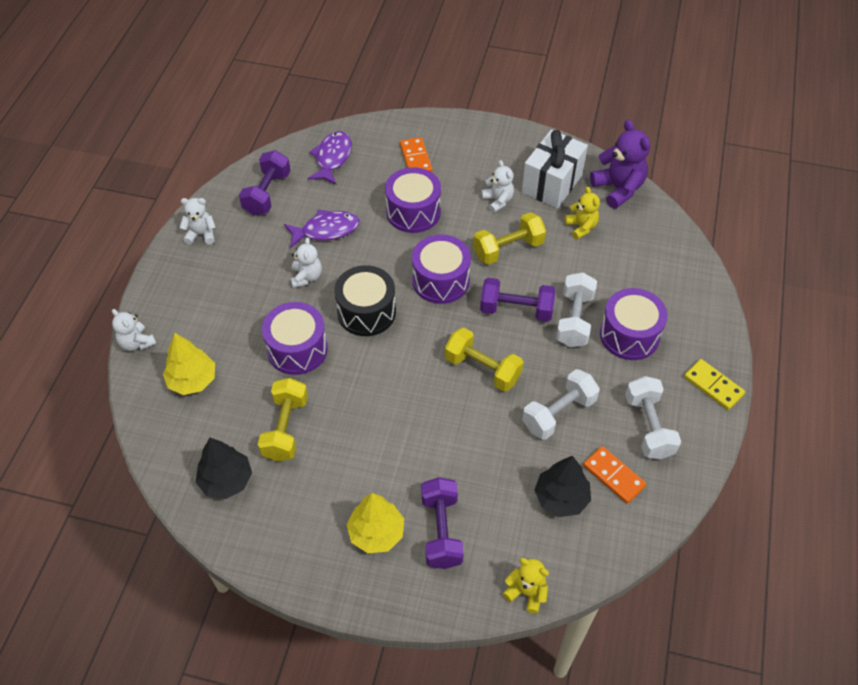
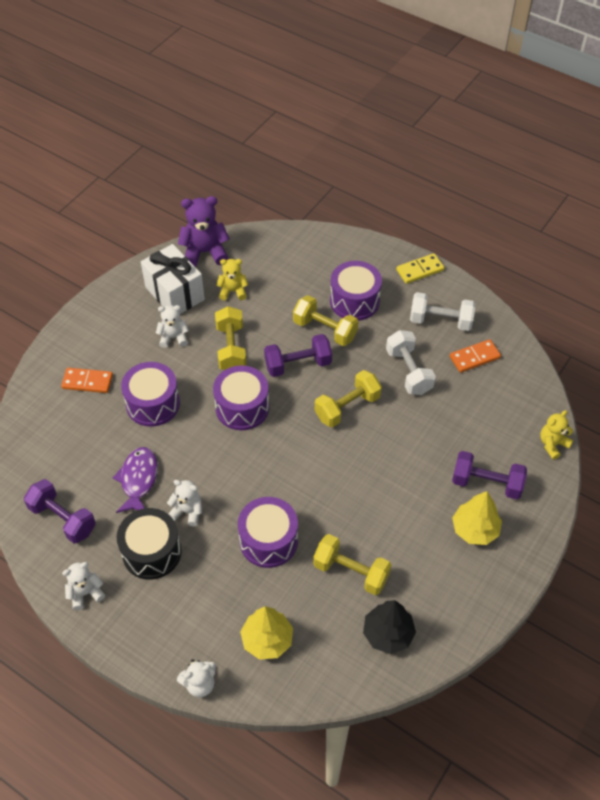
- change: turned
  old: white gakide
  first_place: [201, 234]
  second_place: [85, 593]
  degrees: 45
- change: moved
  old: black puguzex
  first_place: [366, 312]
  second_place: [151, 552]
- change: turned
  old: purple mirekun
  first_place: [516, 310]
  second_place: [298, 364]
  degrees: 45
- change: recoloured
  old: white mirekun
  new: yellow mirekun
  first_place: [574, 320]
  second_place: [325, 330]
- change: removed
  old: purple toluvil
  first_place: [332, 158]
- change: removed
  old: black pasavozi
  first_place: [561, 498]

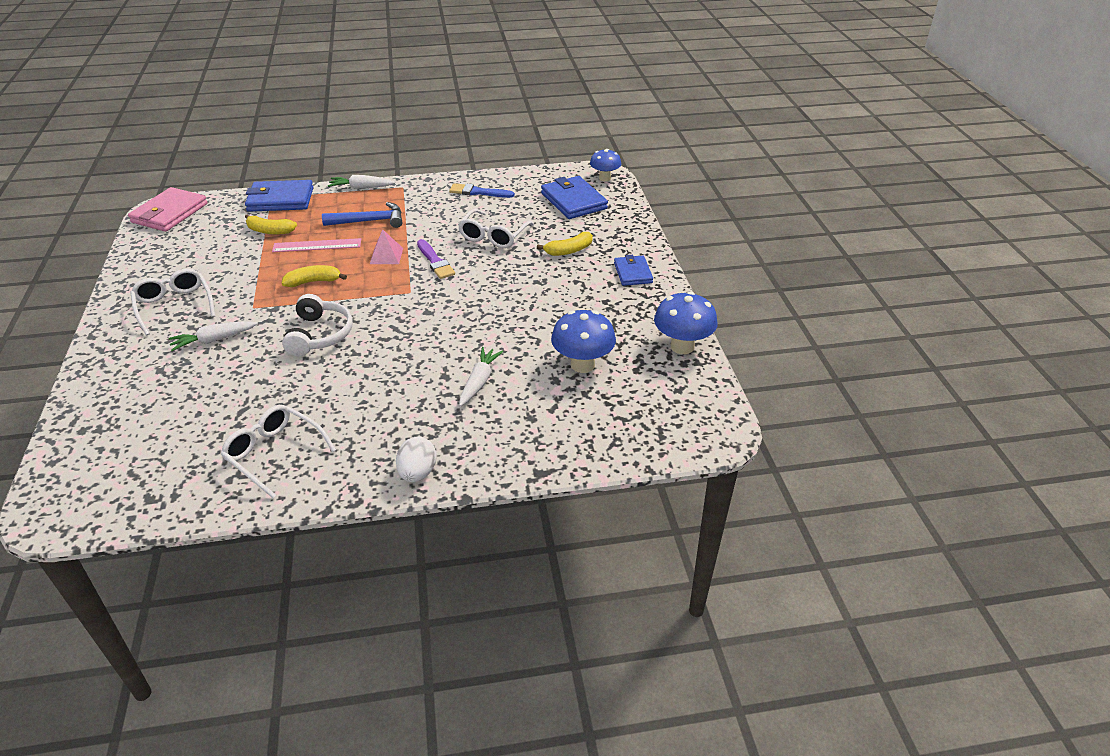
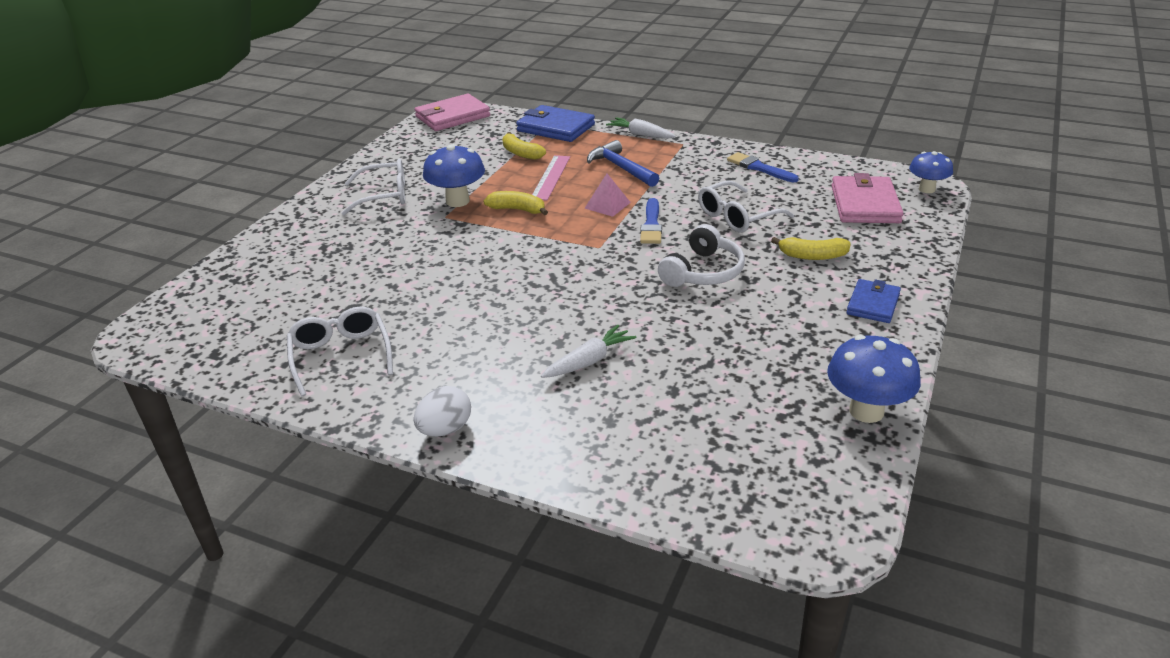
- change: turned
  old: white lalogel
  first_place: [174, 306]
  second_place: [384, 196]
  degrees: 75
- change: moved
  old: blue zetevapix
  first_place: [582, 365]
  second_place: [457, 201]
- change: turned
  old: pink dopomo
  first_place: [317, 245]
  second_place: [551, 177]
  degrees: 75
- change: turned
  old: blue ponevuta
  first_place: [369, 221]
  second_place: [621, 168]
  degrees: -150
- change: recoloured
  old: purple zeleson
  new: blue zeleson
  first_place: [435, 261]
  second_place: [651, 225]
- change: moved
  old: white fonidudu
  first_place: [319, 335]
  second_place: [703, 272]
- change: recoloured
  old: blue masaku
  new: pink masaku
  first_place: [573, 201]
  second_place: [865, 204]
- change: removed
  old: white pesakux
  first_place: [214, 340]

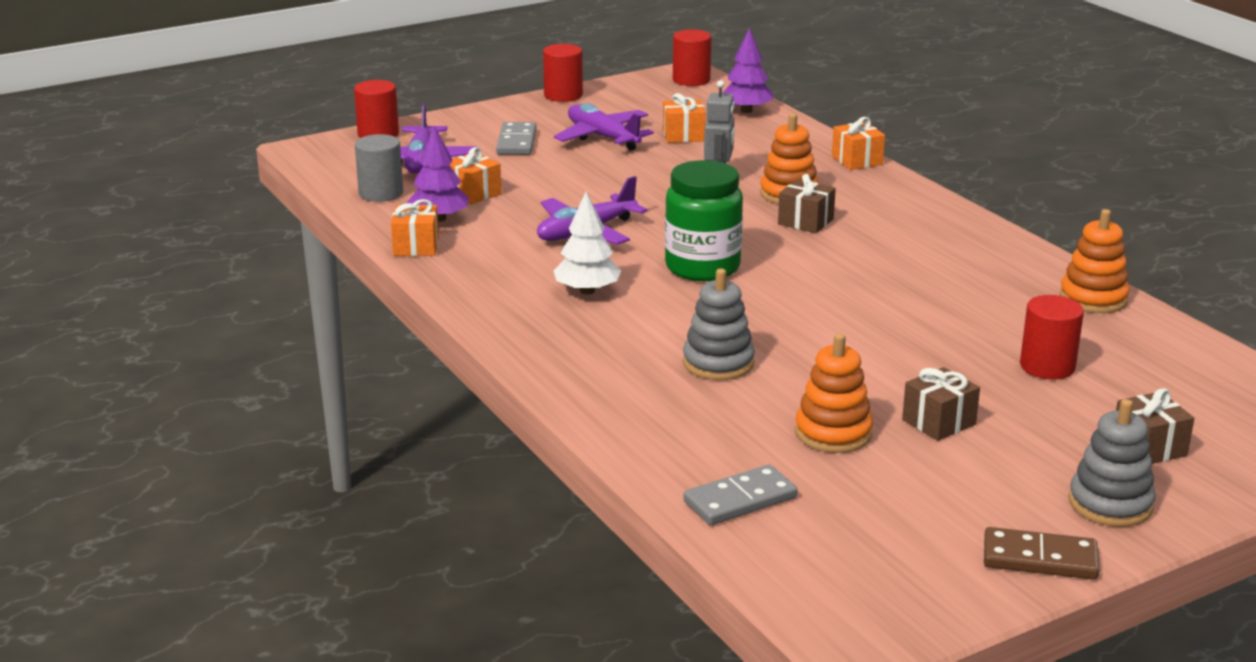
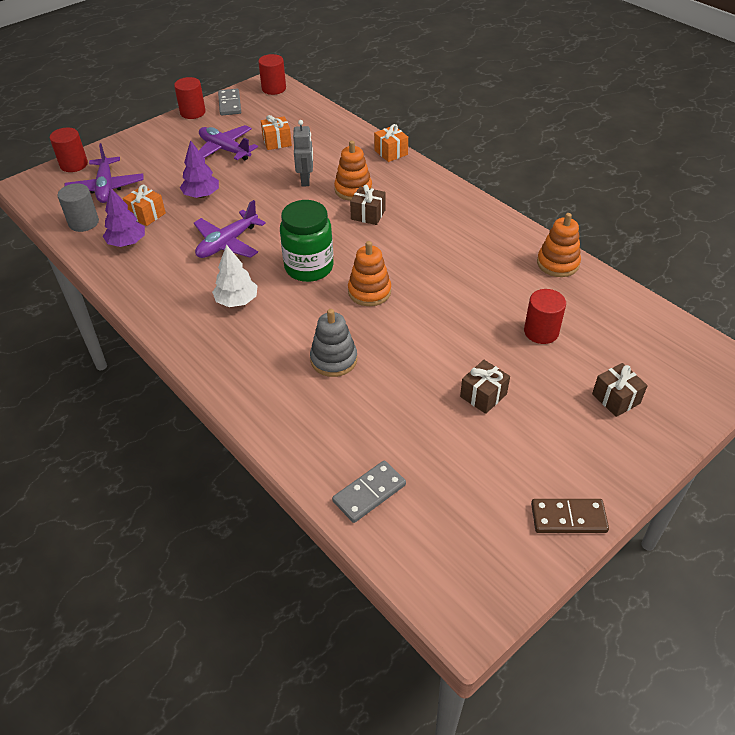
- change: moved
  old: purple pasavozi
  first_place: [746, 110]
  second_place: [201, 195]
- change: moved
  old: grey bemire
  first_place: [516, 142]
  second_place: [229, 104]
- change: moved
  old: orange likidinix
  first_place: [833, 433]
  second_place: [369, 292]
- change: removed
  old: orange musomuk
  first_place: [416, 246]
- change: removed
  old: grey likidinix
  first_place: [1110, 504]

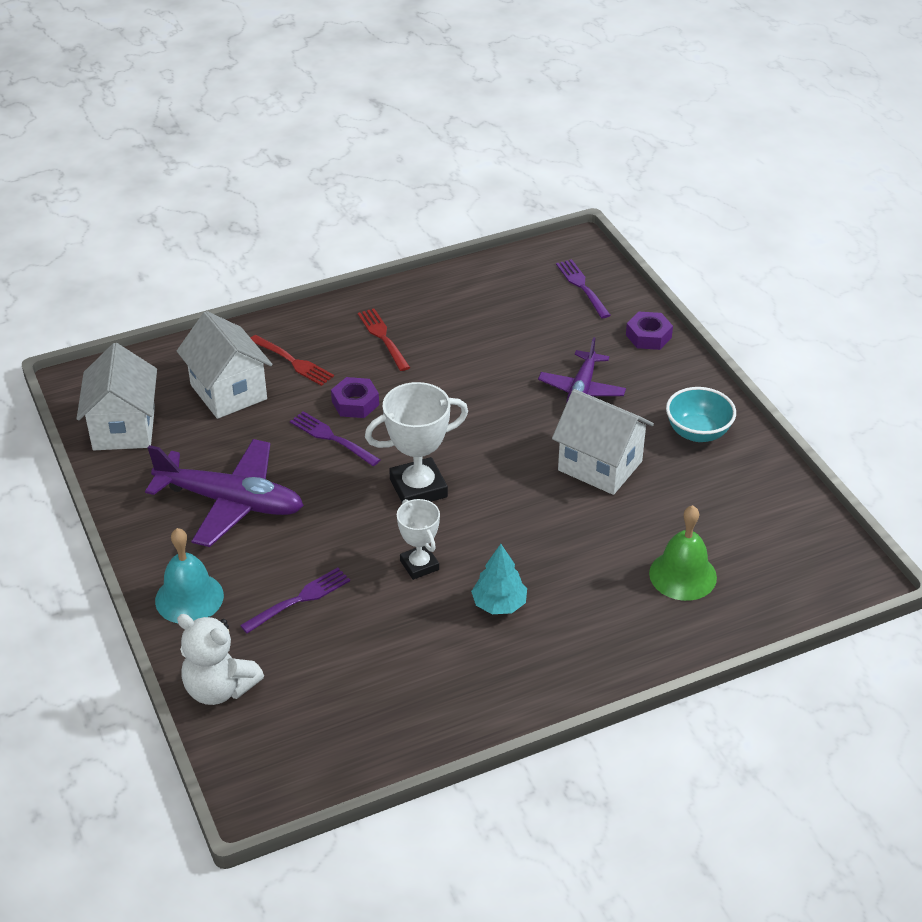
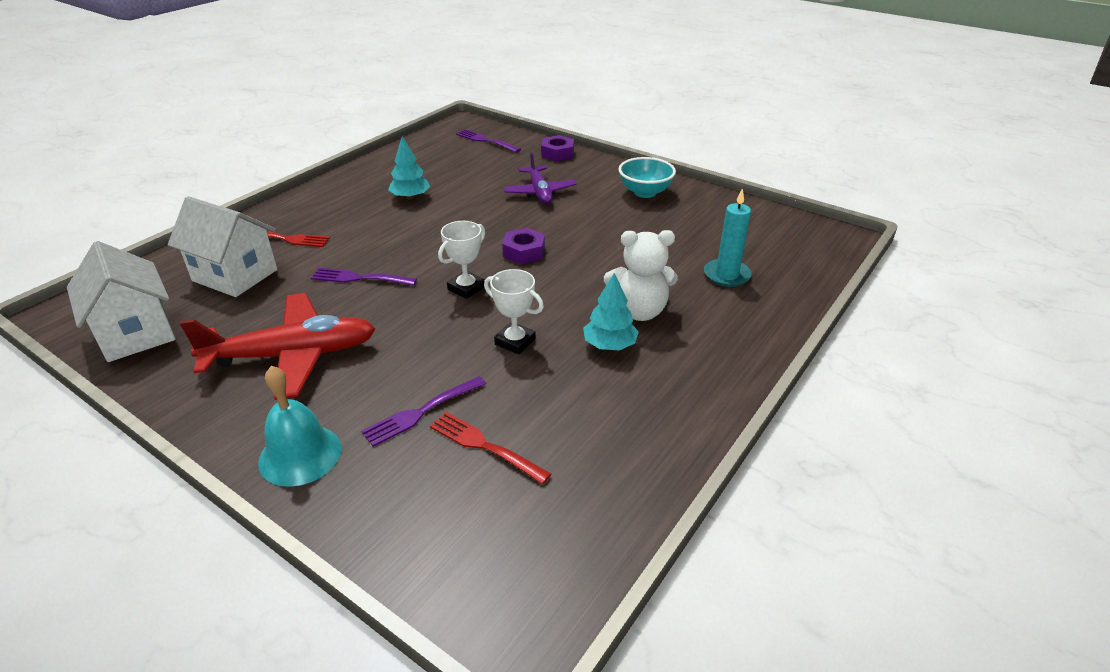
- change: recoloured
  old: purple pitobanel
  new: red pitobanel
  first_place: [231, 502]
  second_place: [293, 355]
- change: turned
  old: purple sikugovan
  first_place: [299, 600]
  second_place: [422, 411]
  degrees: -150
- change: added
  new: turquoise pasavozi
  second_place: [410, 197]
- change: moved
  old: red sikugovan
  first_place: [383, 338]
  second_place: [485, 446]
- change: resized
  old: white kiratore
  first_place: [418, 488]
  second_place: [466, 288]
  factor: 0.62
- change: moved
  old: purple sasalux
  first_place: [355, 403]
  second_place: [524, 252]
- change: moved
  old: white gakide
  first_place: [219, 688]
  second_place: [639, 311]
- change: replaced
  old: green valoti
  new: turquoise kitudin
  first_place: [683, 575]
  second_place: [726, 275]
- change: removed
  old: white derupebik
  first_place: [600, 466]

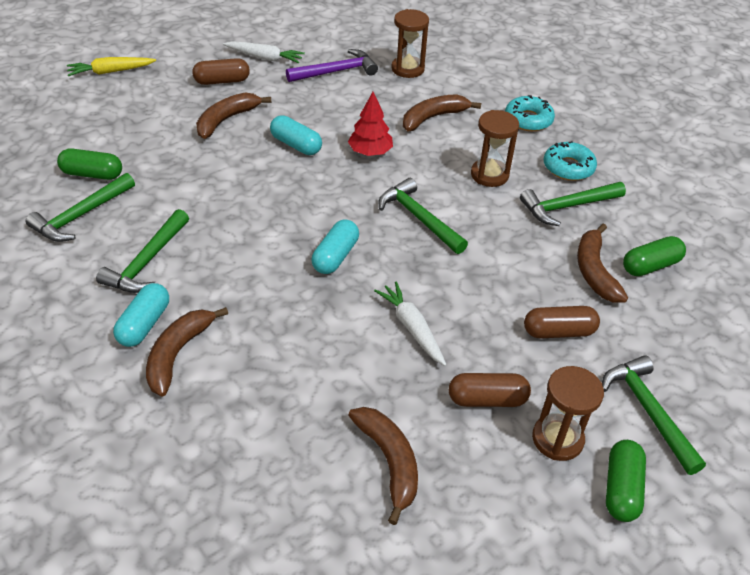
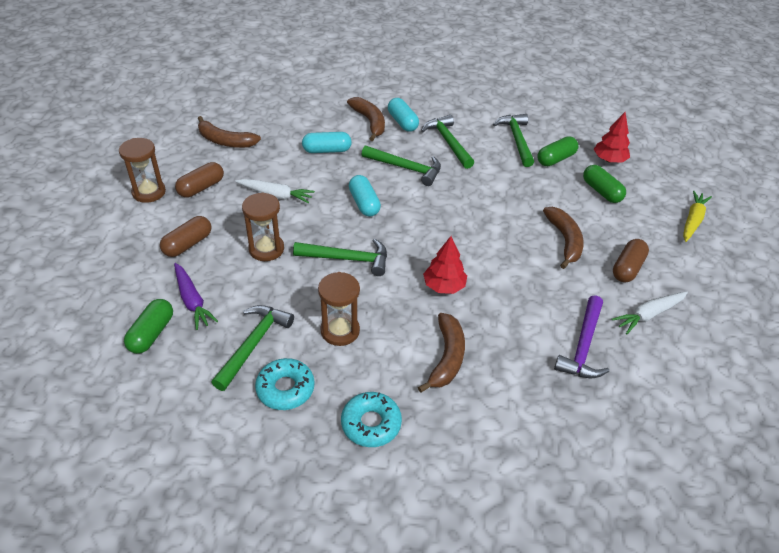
- change: replaced
  old: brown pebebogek
  new: purple pesakux
  first_place: [594, 271]
  second_place: [192, 300]
- change: moved
  old: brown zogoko
  first_place: [407, 69]
  second_place: [266, 249]
- change: moved
  old: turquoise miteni
  first_place: [296, 145]
  second_place: [327, 150]
- change: moved
  old: green ponevuta
  first_place: [648, 411]
  second_place: [406, 168]
- change: moved
  old: green miteni
  first_place: [621, 488]
  second_place: [601, 191]
- change: added
  new: red pasavozi
  second_place: [609, 160]

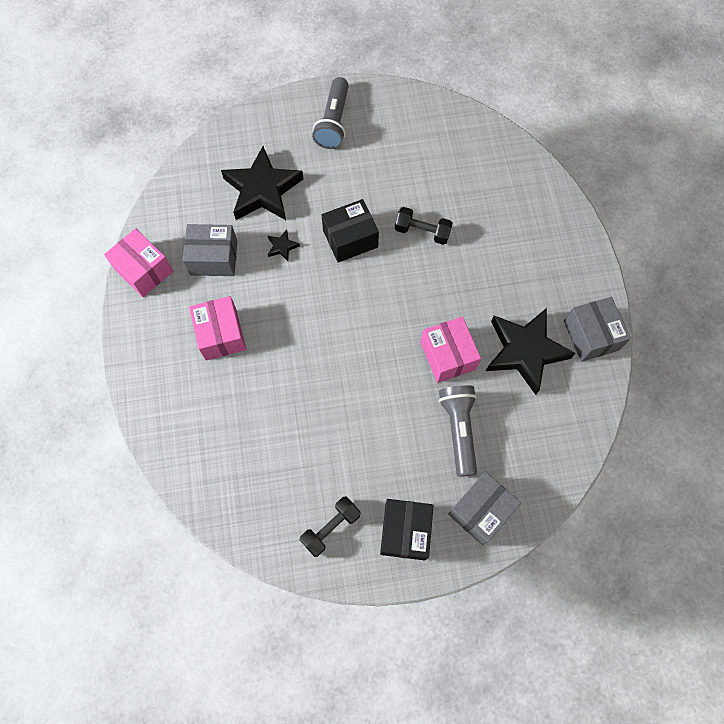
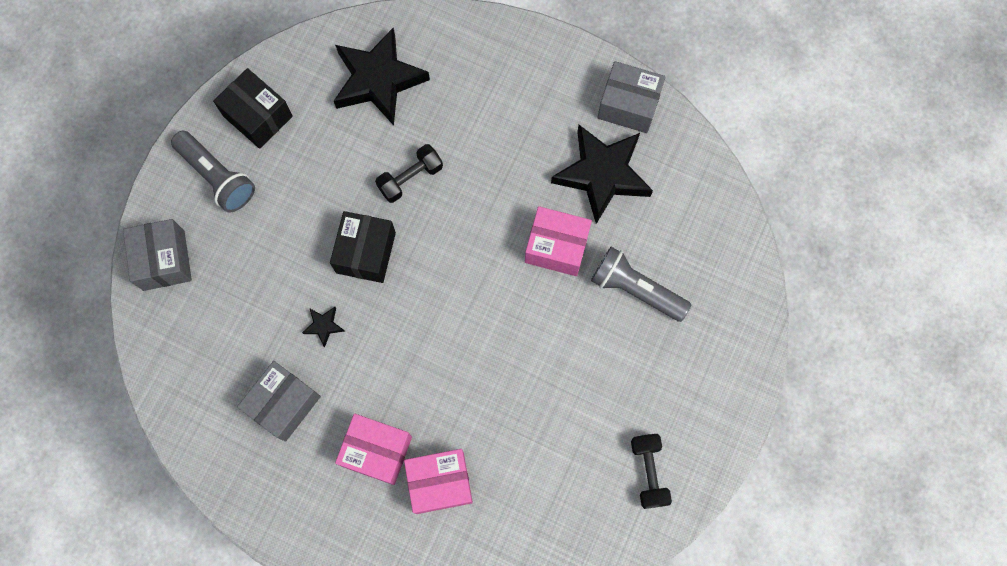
- change: moved
  old: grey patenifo
  first_place: [480, 511]
  second_place: [164, 260]
- change: moved
  old: black patenifo
  first_place: [405, 531]
  second_place: [258, 116]
- change: moved
  old: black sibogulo
  first_place: [263, 190]
  second_place: [378, 80]
- change: moved
  old: pink patenifo
  first_place: [144, 270]
  second_place: [440, 482]

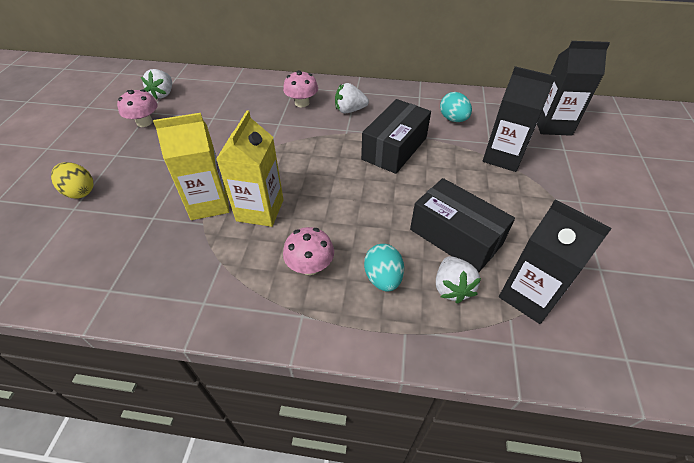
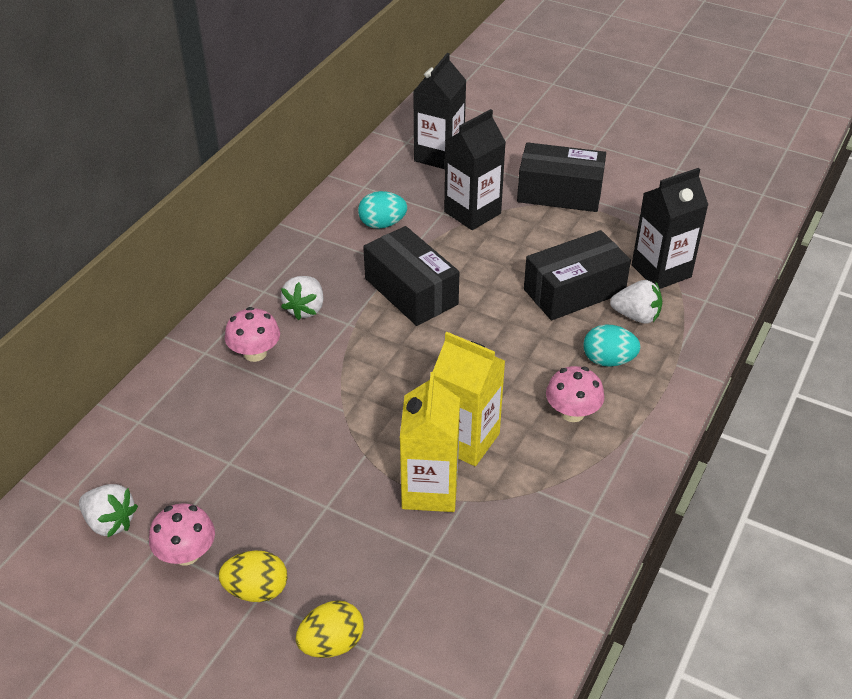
- change: added
  new: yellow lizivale
  second_place: [256, 590]
- change: added
  new: black patenifo
  second_place: [559, 193]

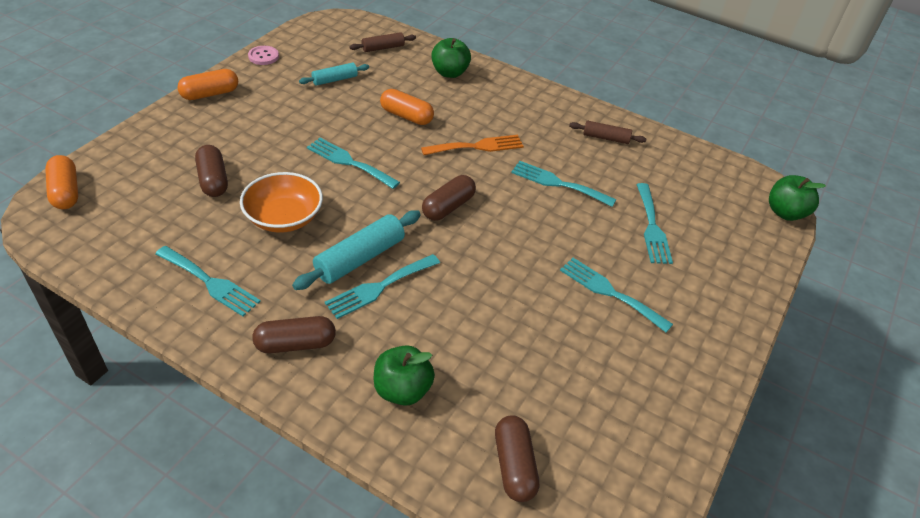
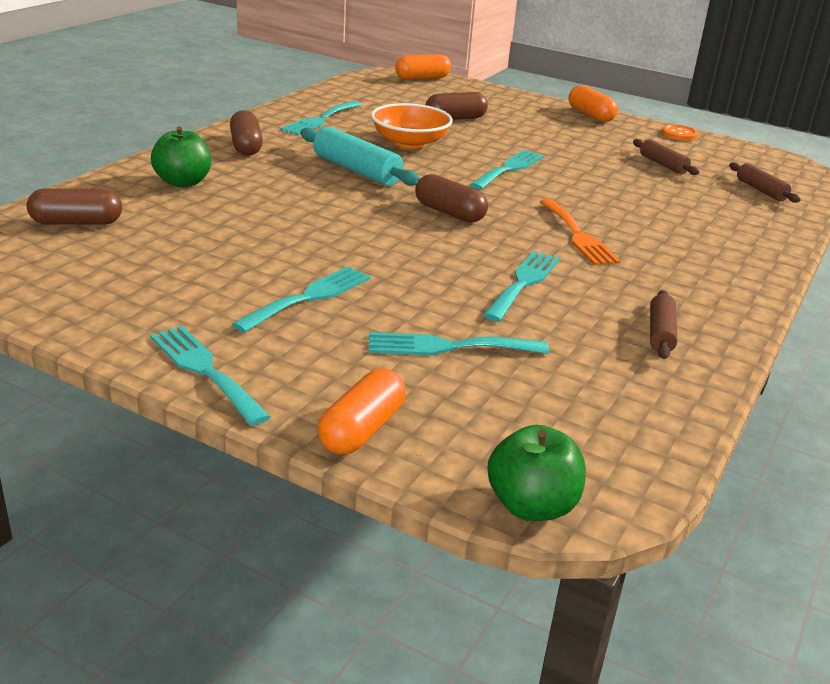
- change: moved
  old: turquoise sikugovan
  first_place: [379, 287]
  second_place: [205, 370]
- change: moved
  old: orange miteni
  first_place: [406, 116]
  second_place: [362, 429]
- change: recoloured
  old: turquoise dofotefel
  new: brown dofotefel
  first_place: [335, 80]
  second_place: [663, 164]
- change: recoloured
  old: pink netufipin
  new: orange netufipin
  first_place: [263, 56]
  second_place: [679, 134]
- change: removed
  old: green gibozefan
  first_place: [449, 73]

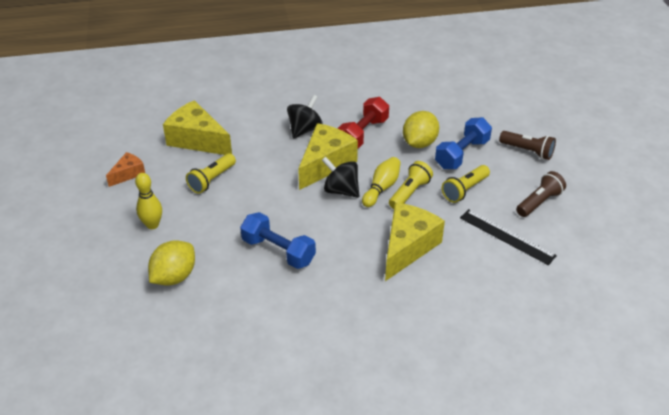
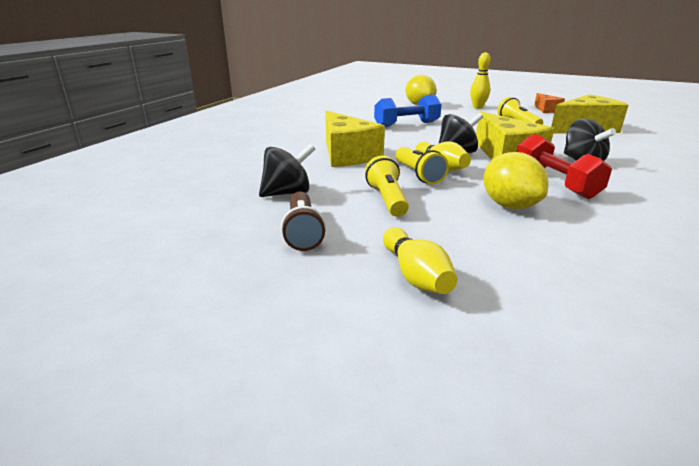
- change: replaced
  old: black dopomo
  new: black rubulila
  first_place: [507, 236]
  second_place: [288, 193]
- change: replaced
  old: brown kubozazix
  new: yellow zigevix
  first_place: [527, 151]
  second_place: [415, 275]
- change: removed
  old: blue mirekun
  first_place: [462, 154]

